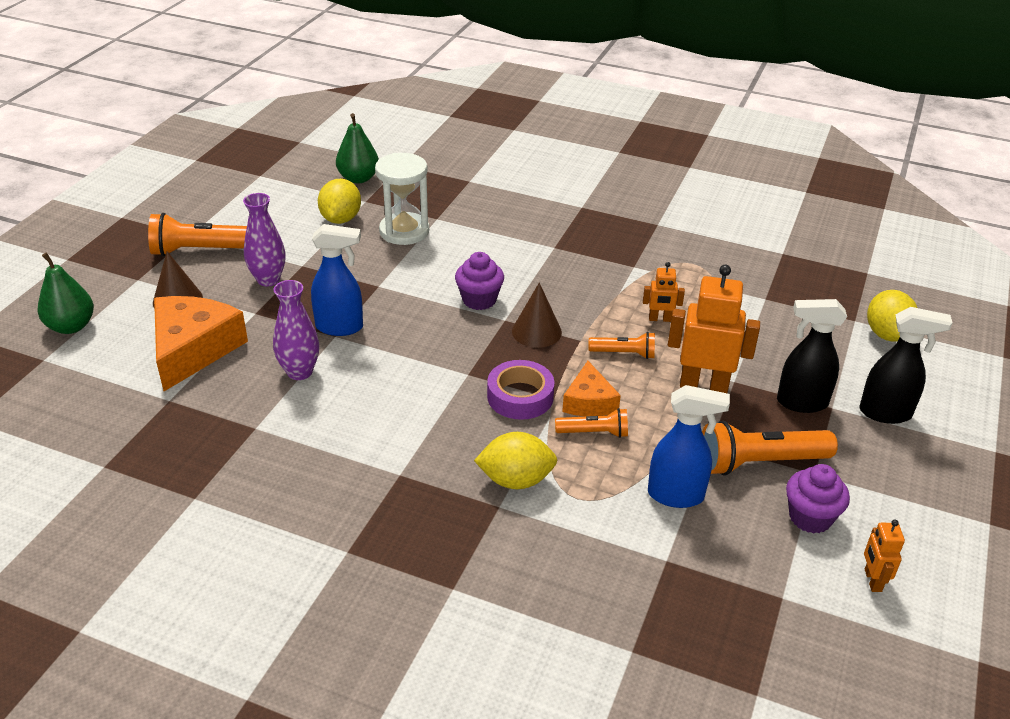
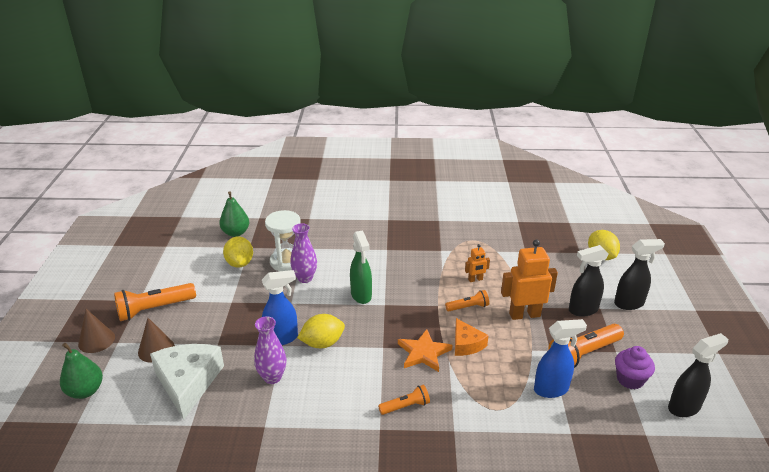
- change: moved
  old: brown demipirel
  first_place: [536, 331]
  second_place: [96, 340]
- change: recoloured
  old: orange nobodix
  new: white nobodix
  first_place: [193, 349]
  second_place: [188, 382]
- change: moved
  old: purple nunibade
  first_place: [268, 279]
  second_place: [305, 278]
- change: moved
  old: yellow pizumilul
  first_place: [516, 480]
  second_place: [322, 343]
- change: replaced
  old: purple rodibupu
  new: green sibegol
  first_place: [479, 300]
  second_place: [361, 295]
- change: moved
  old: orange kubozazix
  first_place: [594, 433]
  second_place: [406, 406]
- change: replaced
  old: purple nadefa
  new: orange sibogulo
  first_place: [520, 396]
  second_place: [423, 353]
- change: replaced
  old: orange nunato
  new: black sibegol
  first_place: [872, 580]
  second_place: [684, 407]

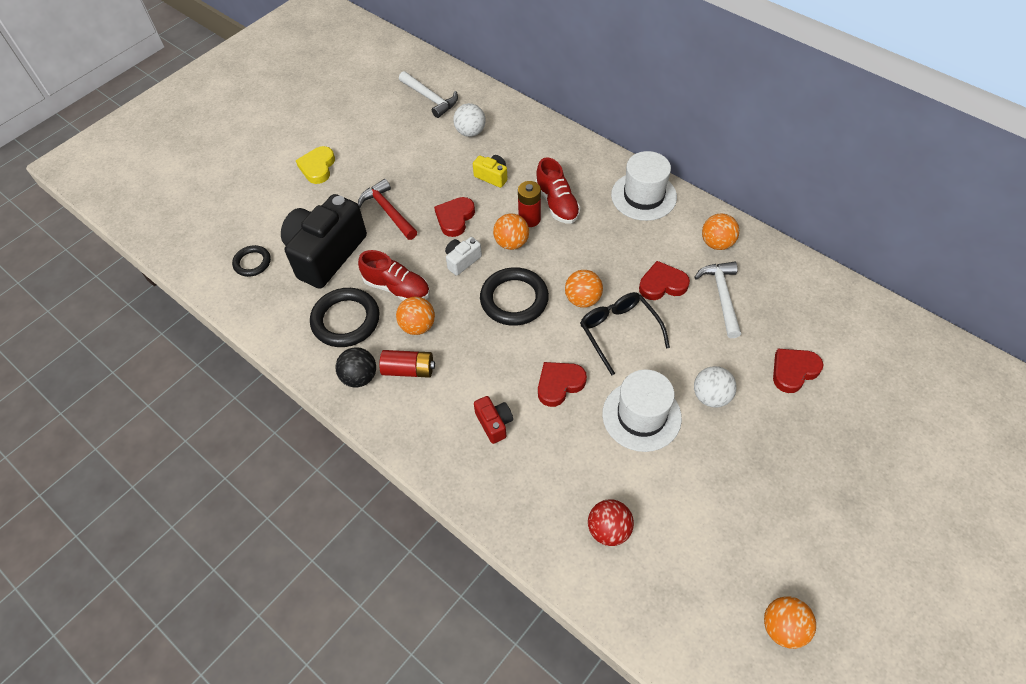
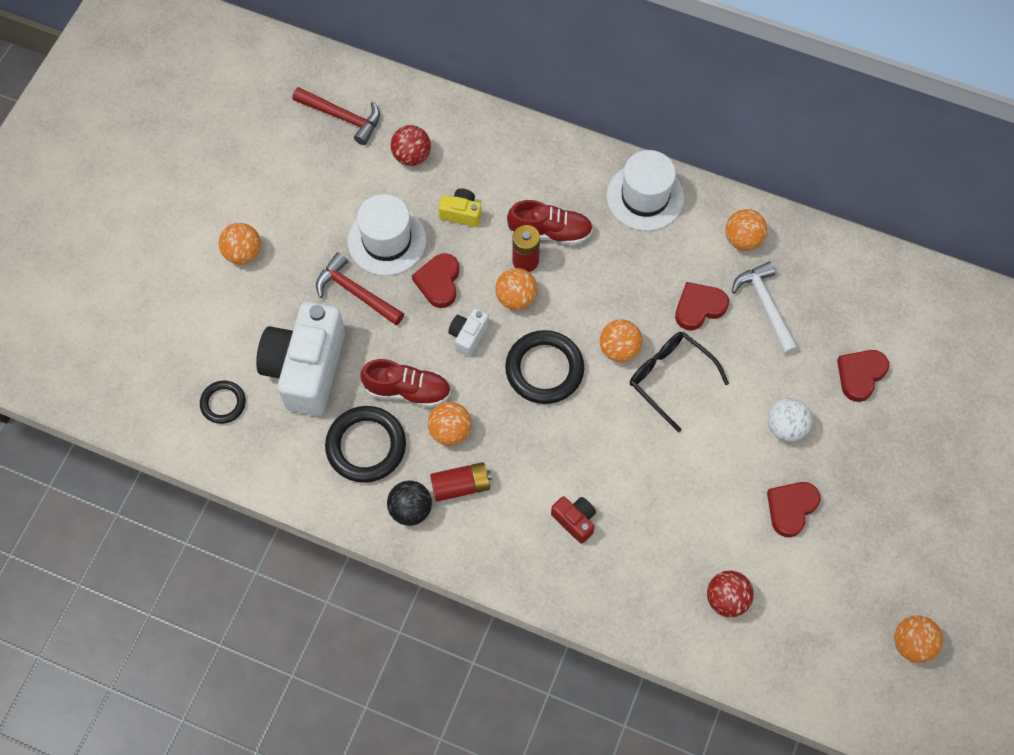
- change: replaced
  old: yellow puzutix
  new: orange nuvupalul
  first_place: [317, 167]
  second_place: [243, 253]
- change: recoloured
  old: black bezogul
  new: white bezogul
  first_place: [326, 254]
  second_place: [306, 368]
- change: recoloured
  old: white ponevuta
  new: red ponevuta
  first_place: [430, 98]
  second_place: [342, 117]
- change: moved
  old: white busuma
  first_place: [641, 416]
  second_place: [387, 240]
- change: recoloured
  old: white nuvupalul
  new: red nuvupalul
  first_place: [470, 132]
  second_place: [411, 156]
- change: turned
  old: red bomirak
  first_place: [557, 203]
  second_place: [550, 232]
  degrees: -45
- change: moved
  old: red puzutix
  first_place: [559, 384]
  second_place: [791, 508]

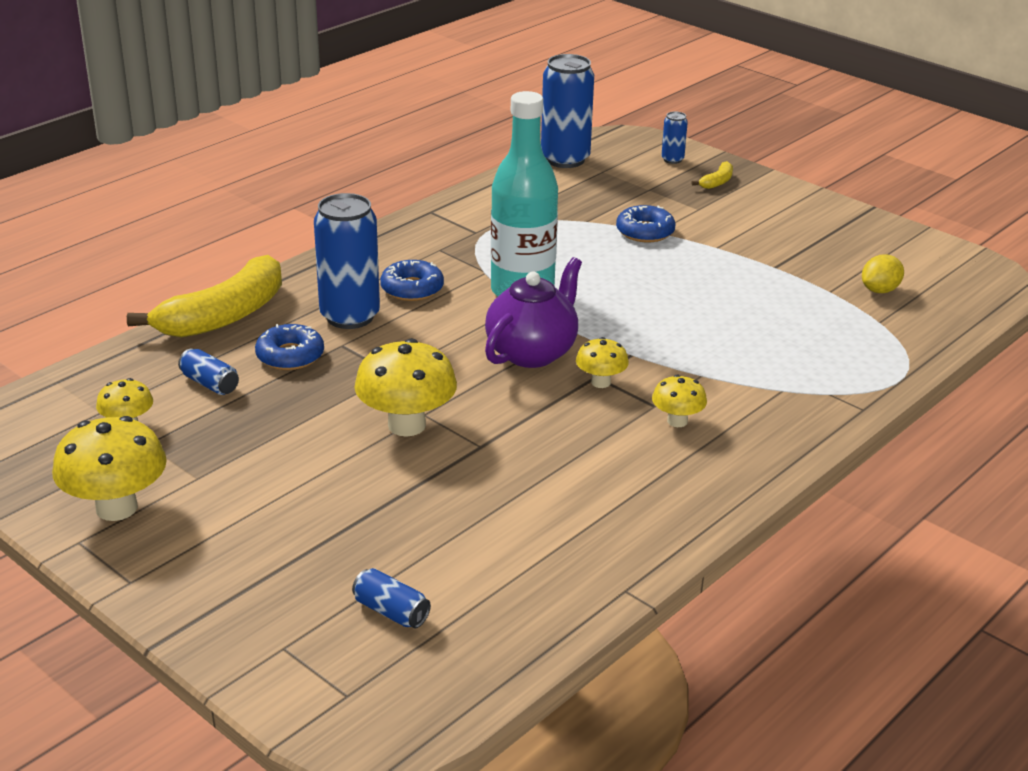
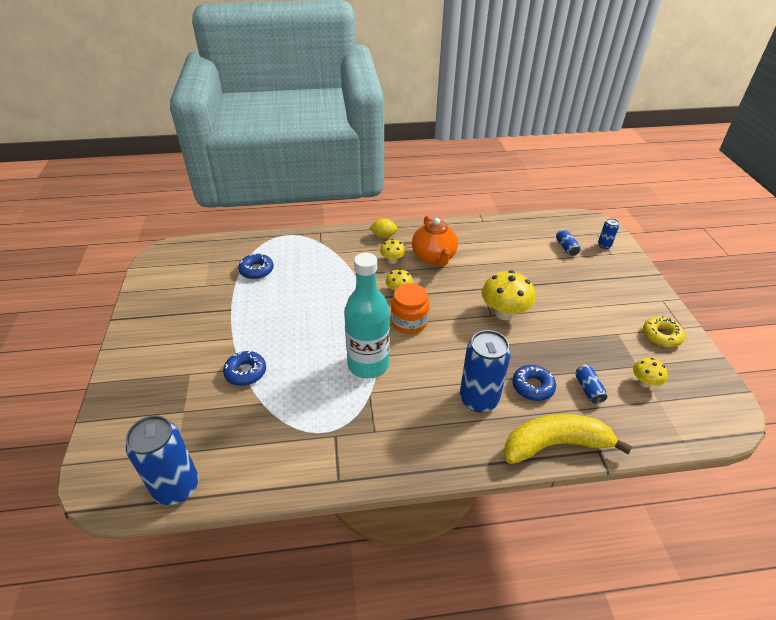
- change: moved
  old: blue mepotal
  first_place: [412, 288]
  second_place: [256, 270]
- change: moved
  old: yellow pizumilul
  first_place: [880, 290]
  second_place: [383, 236]
- change: replaced
  old: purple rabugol
  new: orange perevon
  first_place: [532, 352]
  second_place: [409, 322]
- change: added
  new: orange rabugol
  second_place: [434, 257]
- change: moved
  old: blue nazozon
  first_place: [672, 159]
  second_place: [604, 245]
- change: replaced
  old: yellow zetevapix
  new: yellow mepotal
  first_place: [116, 508]
  second_place: [661, 336]
- change: removed
  old: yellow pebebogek
  first_place: [717, 182]

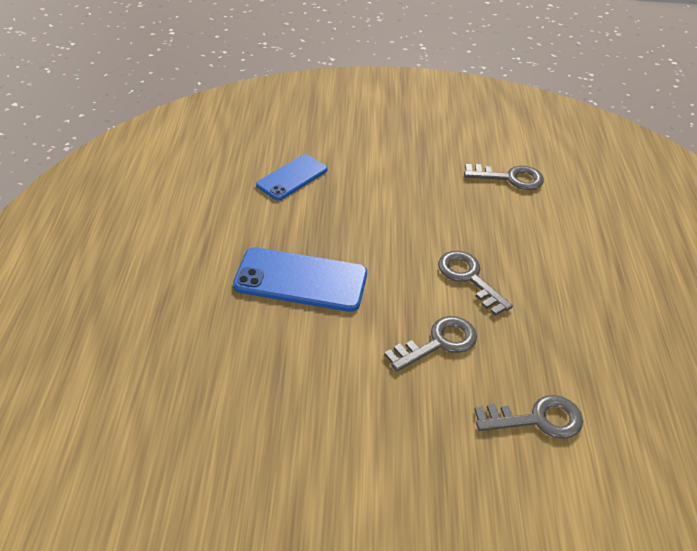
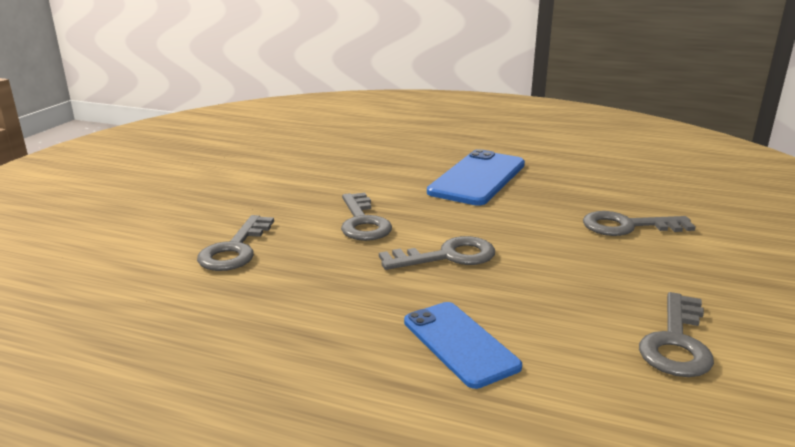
- change: moved
  old: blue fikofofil
  first_place: [292, 177]
  second_place: [460, 343]
- change: added
  new: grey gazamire
  second_place: [627, 226]

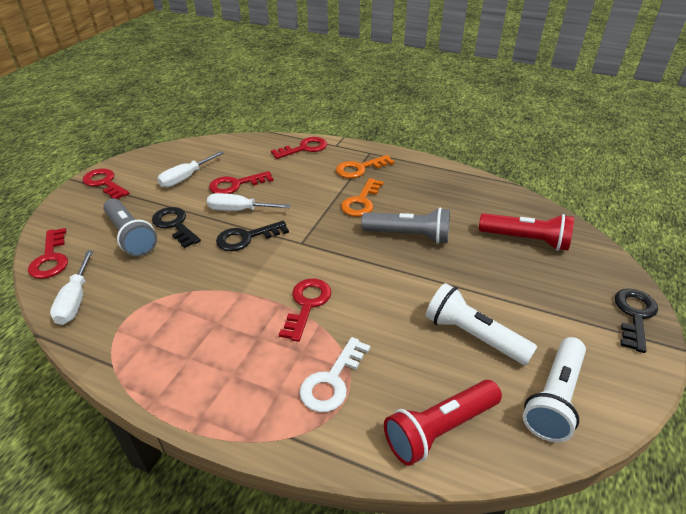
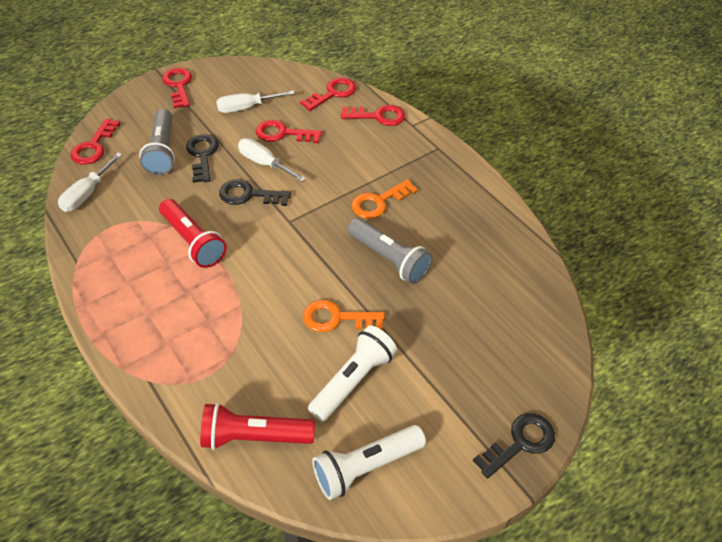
- change: moved
  old: red kubozazix
  first_place: [525, 240]
  second_place: [193, 241]
- change: moved
  old: red gazamire
  first_place: [307, 304]
  second_place: [333, 93]
- change: moved
  old: orange gazamire
  first_place: [359, 169]
  second_place: [336, 318]
- change: turned
  old: white kubozazix
  first_place: [473, 336]
  second_place: [353, 381]
  degrees: 60
- change: removed
  old: white gazamire
  first_place: [332, 381]

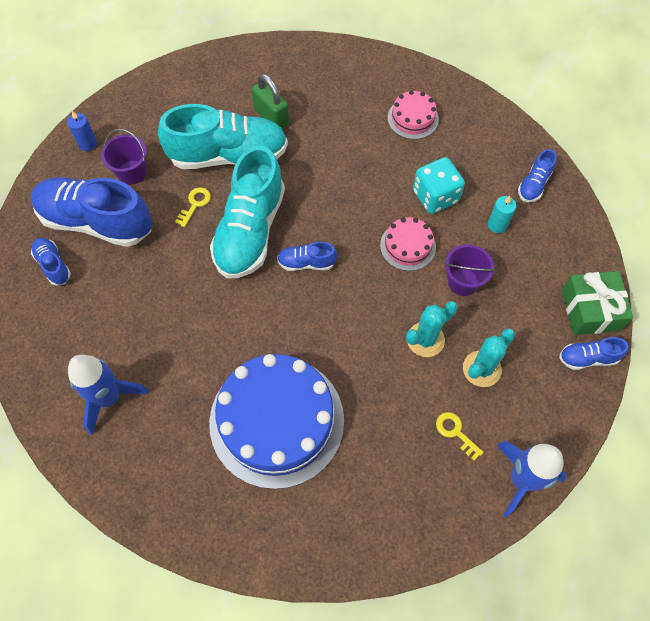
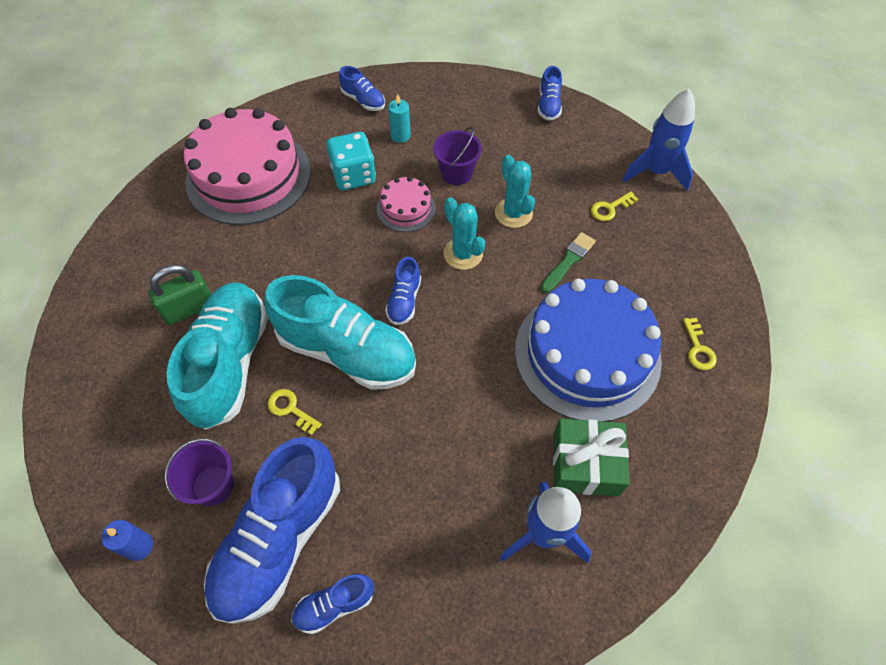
- change: resized
  old: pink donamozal
  first_place: [413, 118]
  second_place: [248, 176]
  factor: 2.16
- change: moved
  old: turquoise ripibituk
  first_place: [481, 369]
  second_place: [463, 254]
- change: added
  new: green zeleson
  second_place: [568, 261]
- change: moved
  old: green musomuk
  first_place: [590, 310]
  second_place: [585, 464]
- change: added
  new: yellow gazamire
  second_place: [698, 348]

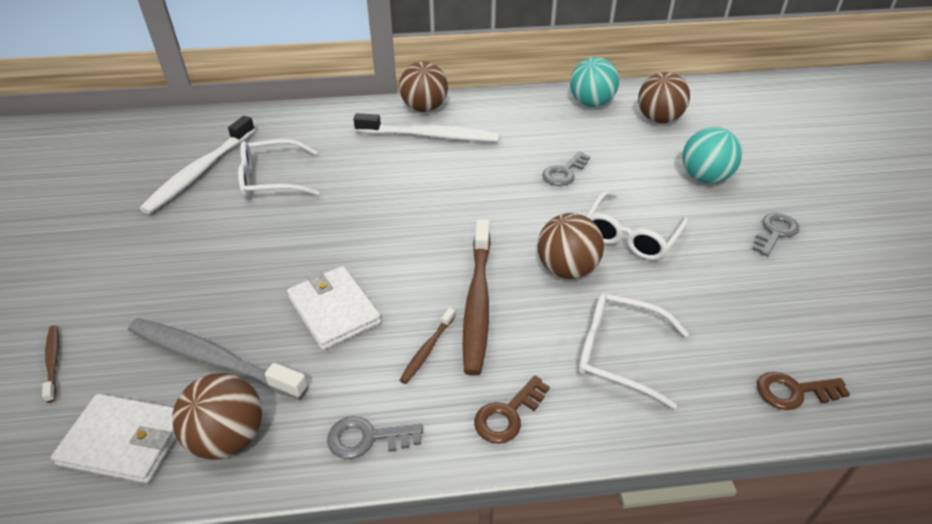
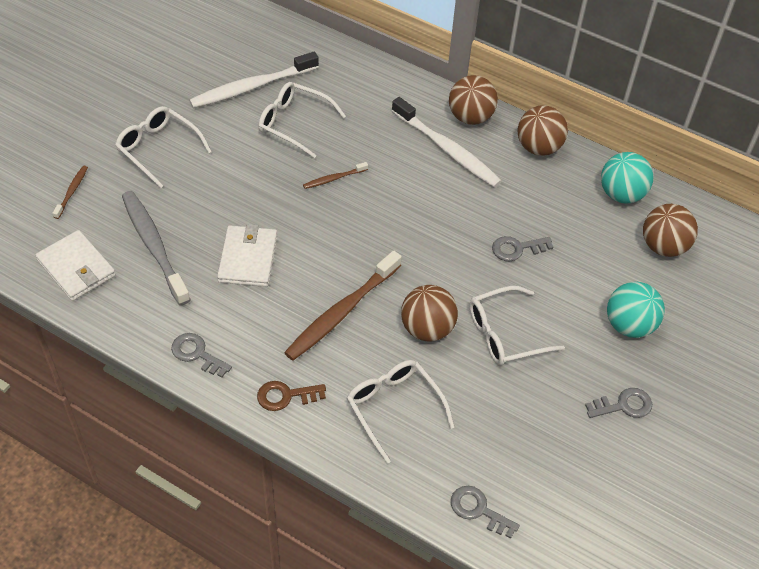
- change: added
  new: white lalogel
  second_place: [159, 149]
- change: moved
  old: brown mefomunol
  first_place: [427, 350]
  second_place: [334, 178]
- change: recoloured
  old: brown gazamire
  new: grey gazamire
  first_place: [793, 392]
  second_place: [478, 510]
- change: moved
  old: brown nuvupalul
  first_place: [228, 438]
  second_place: [538, 147]

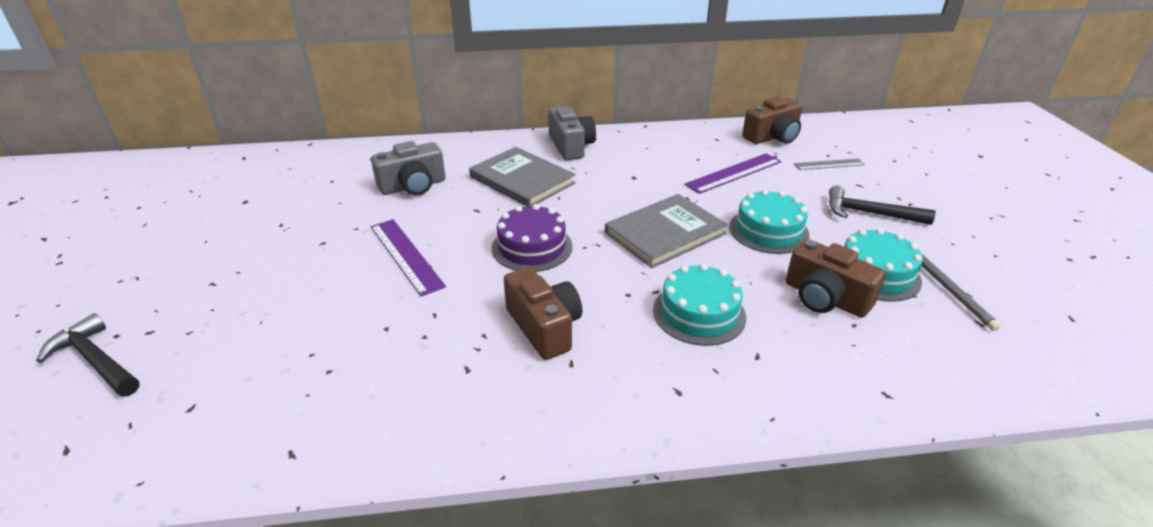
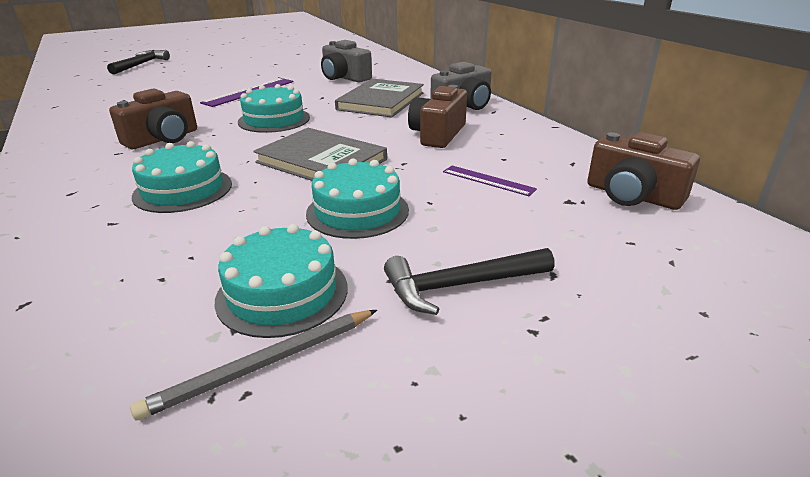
- change: recoloured
  old: purple donamozal
  new: turquoise donamozal
  first_place: [532, 247]
  second_place: [274, 120]
- change: turned
  old: black ponevuta
  first_place: [869, 213]
  second_place: [460, 285]
  degrees: -105
- change: moved
  old: brown bezogul
  first_place: [825, 298]
  second_place: [438, 134]
- change: resized
  old: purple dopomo
  first_place: [734, 173]
  second_place: [488, 180]
  factor: 0.62
- change: removed
  old: grey dopomo
  first_place: [828, 164]

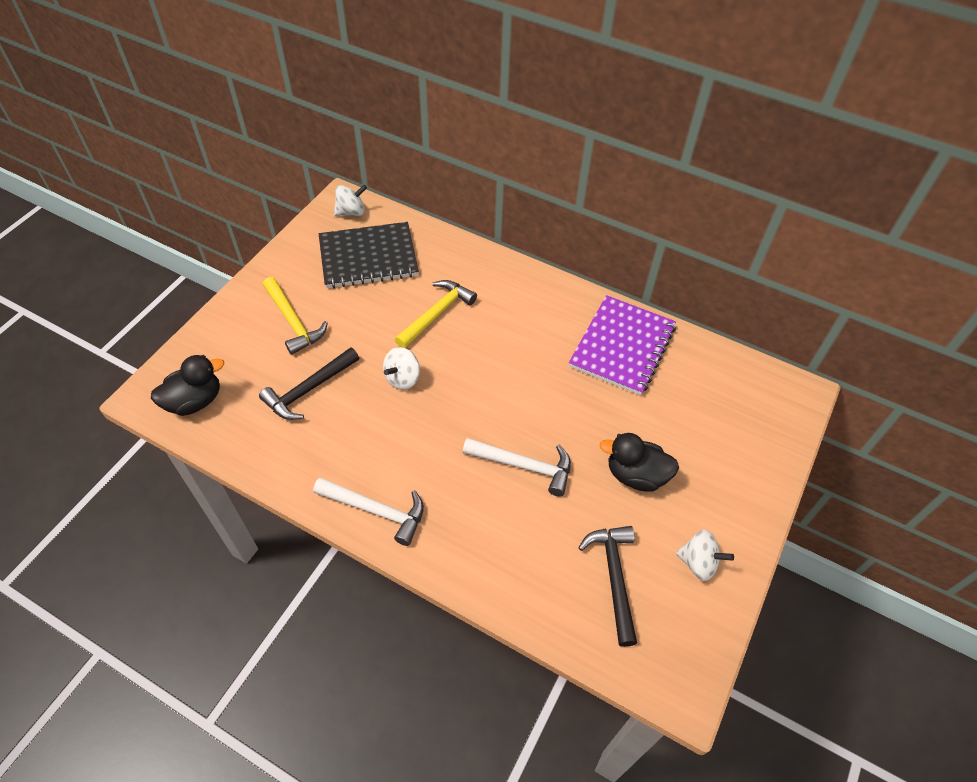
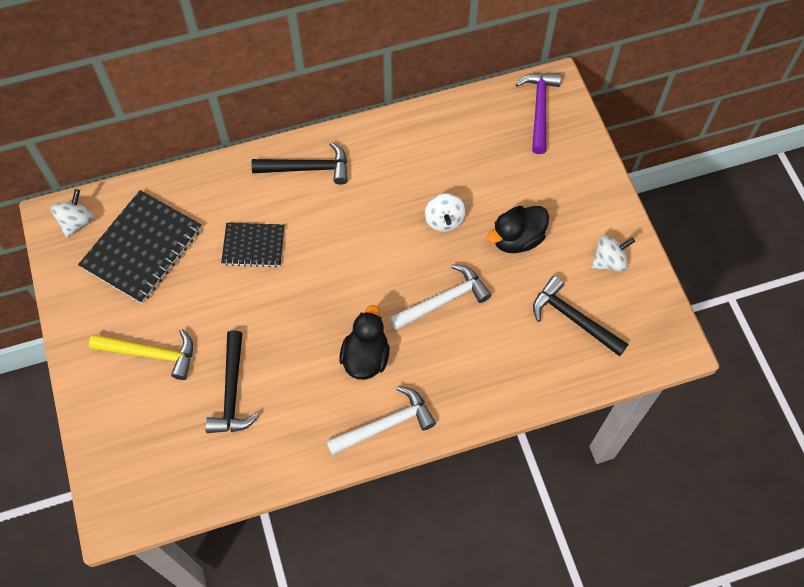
- change: replaced
  old: yellow ponevuta
  new: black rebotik
  first_place: [437, 314]
  second_place: [253, 246]
- change: added
  new: black ponevuta
  second_place: [308, 168]
- change: moved
  old: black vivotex
  first_place: [195, 401]
  second_place: [366, 357]
- change: moved
  old: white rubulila
  first_place: [402, 378]
  second_place: [444, 220]
- change: added
  new: purple ponevuta
  second_place: [539, 109]
- change: removed
  old: purple rebotik
  first_place: [622, 347]

